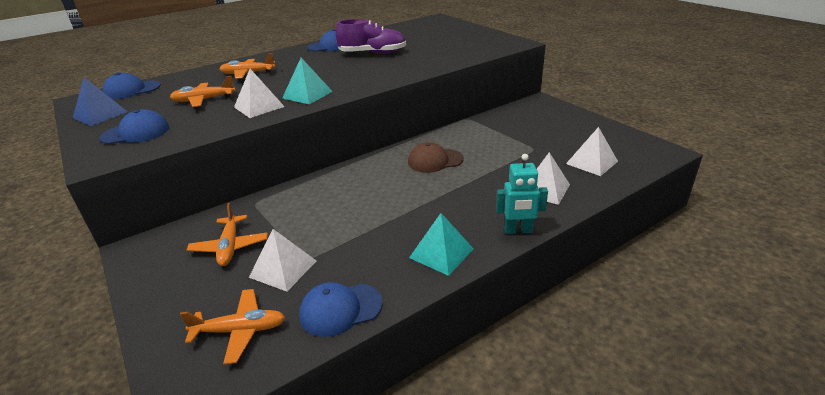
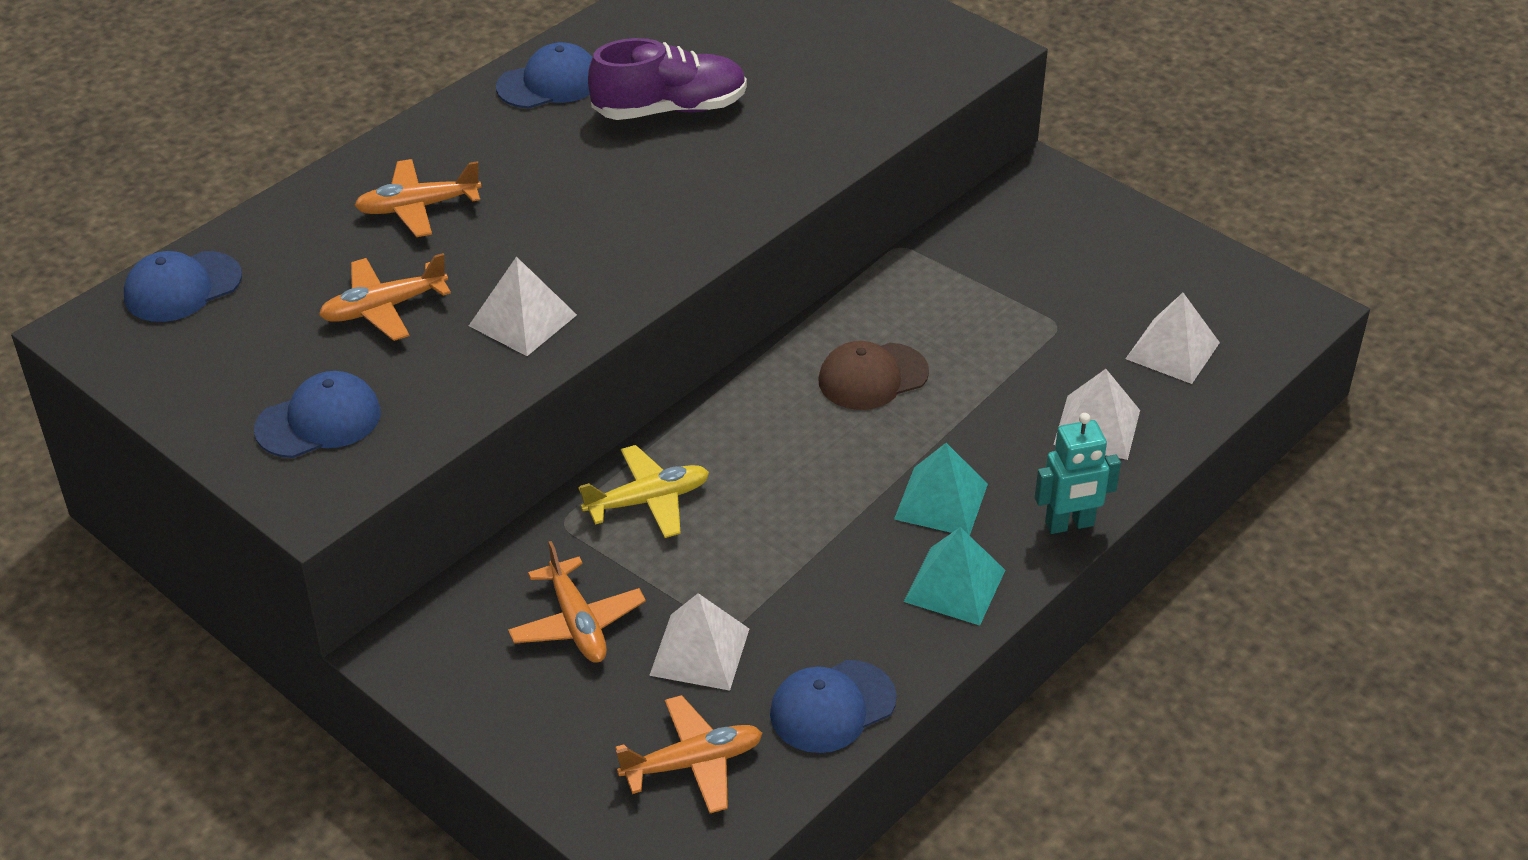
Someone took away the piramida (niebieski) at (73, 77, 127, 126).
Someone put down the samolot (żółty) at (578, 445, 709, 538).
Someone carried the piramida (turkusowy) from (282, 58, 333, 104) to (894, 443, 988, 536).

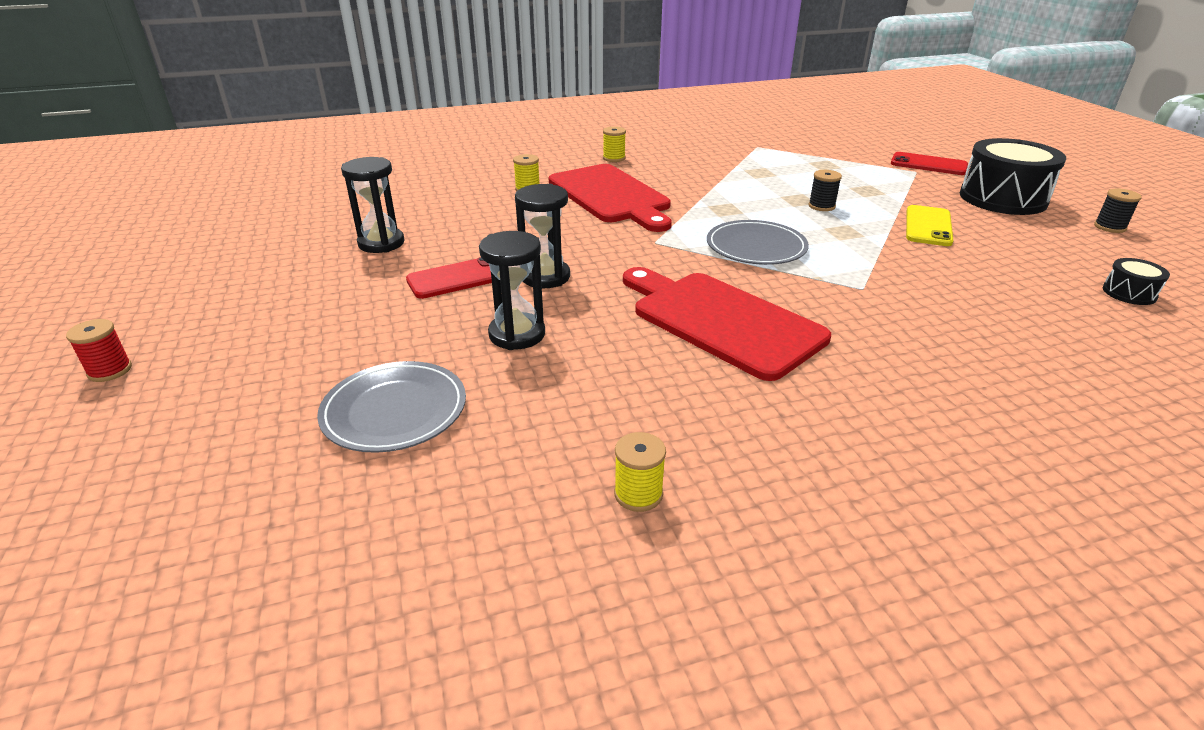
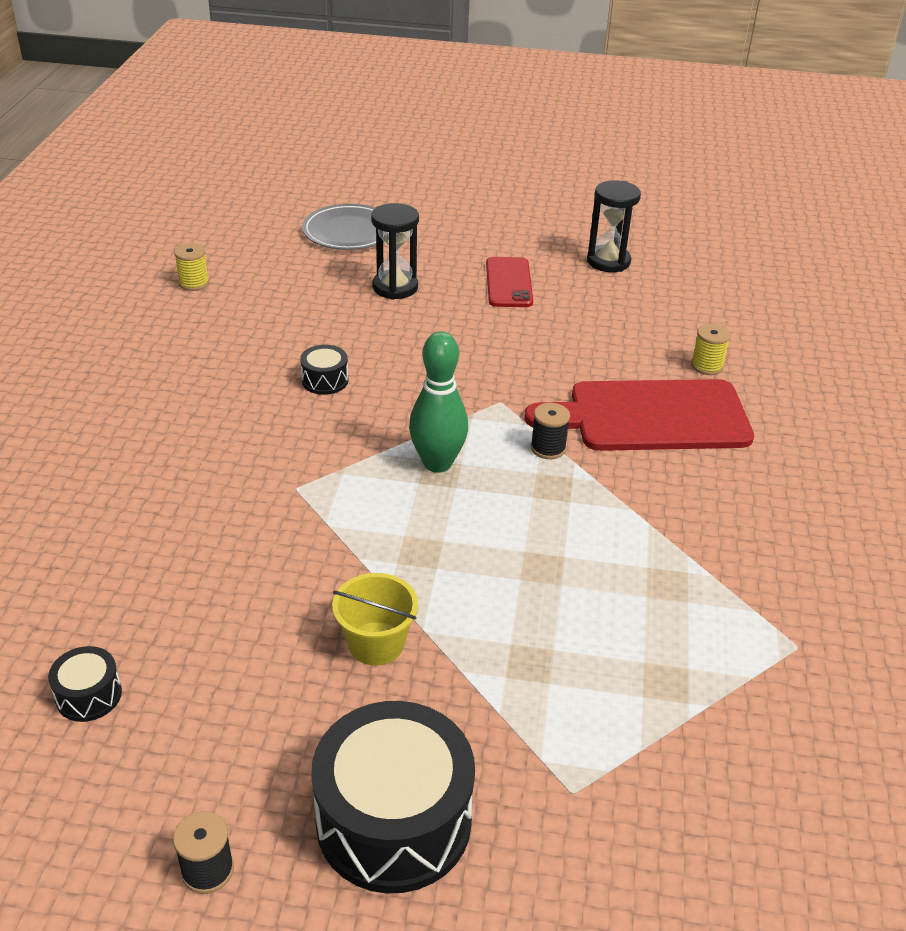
Someone took away the szpulka (czerwony) at (66, 319, 132, 382).
Someone took away the klepsydra (czarny) at (515, 184, 570, 288).
Someone took away the szpulka (żółty) at (603, 126, 626, 162).
Someone took away the telefon (czerwony) at (891, 152, 968, 175).
Someone carried the szpulka (czarny) from (808, 170, 842, 211) to (531, 403, 570, 459).
Someone swapped the deska do krojenia (czerwony) at (623, 267, 831, 381) for the bęben (czarny) at (300, 345, 348, 395).
Someone swapped the talerz (szary) at (707, 220, 809, 265) for the kręgiel (zielony) at (409, 331, 468, 473).
Someone swapped the telefon (żółty) at (906, 205, 954, 246) for the wiadro (żółty) at (332, 573, 418, 666).

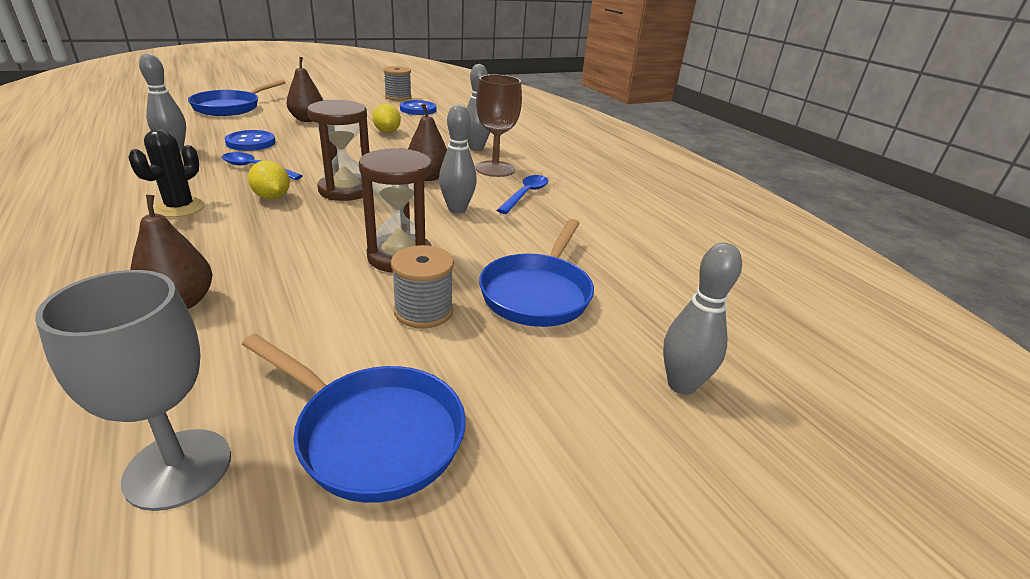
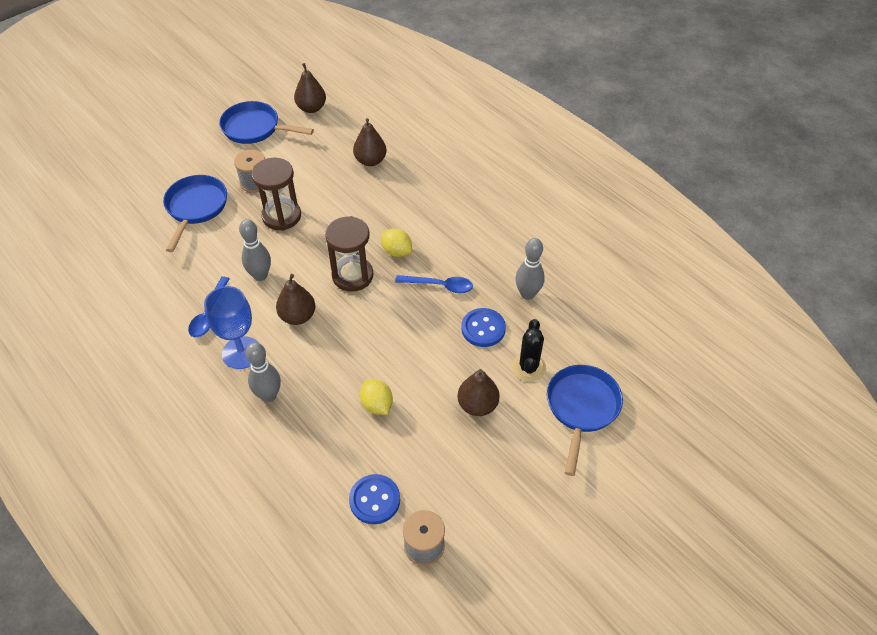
Someone took away the kręgiel (szary) at (663, 243, 742, 395).
Someone carried the kaktus (czarny) from (128, 129, 205, 217) to (512, 319, 546, 382).
Someone swapped the kielich (szary) at (35, 270, 231, 511) for the gruszka (brązowy) at (294, 63, 326, 113).
Someone repainted the kielich (brązowy) at (475, 75, 522, 177), which became the kielich (niebieski) at (204, 286, 258, 369).

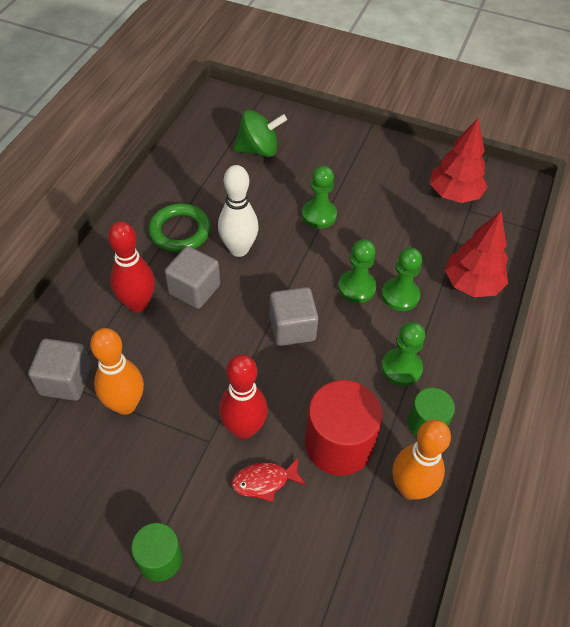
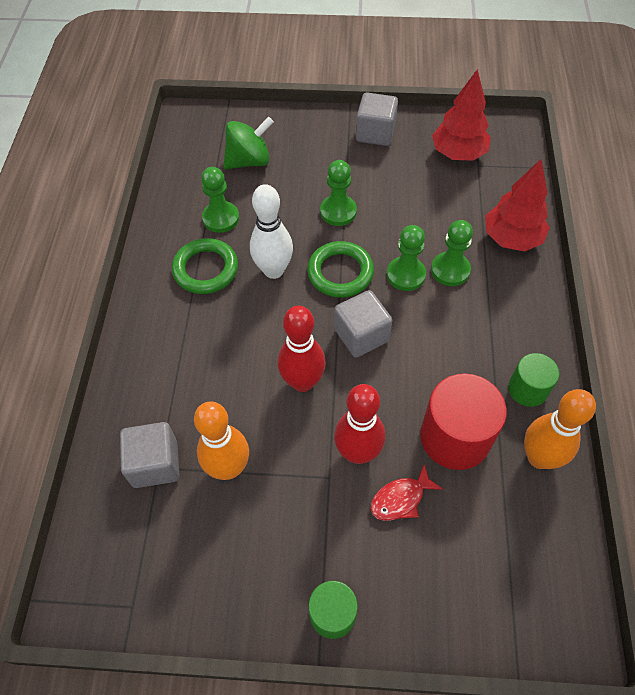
Someone put down the pierścień (zielony) at (307, 241, 374, 298).
Someone carried the kręgiel (czerwony) from (108, 221, 155, 312) to (278, 306, 326, 392).
Someone carried the sześcian (szary) from (165, 246, 220, 309) to (356, 93, 398, 146).
Someone carried the pionek (zielony) from (382, 322, 425, 386) to (201, 167, 239, 233).

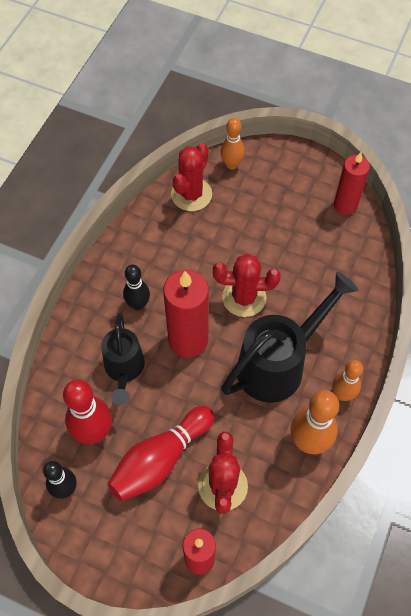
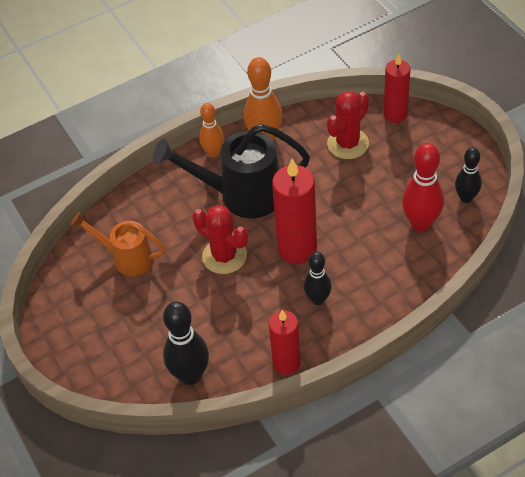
Someone took away the konewka (czarny) at (101, 313, 145, 405).
Someone took away the kręgiel (czerwony) at (107, 406, 214, 501).
Someone took away the kręgiel (pomarańczowy) at (221, 118, 245, 170).
Someone put down the konewka (pomarańczowy) at (70, 211, 165, 276).
Someone carried the świeca (czerwony) from (334, 152, 370, 215) to (269, 310, 301, 375).
Someone swapped the kaktus (czerwony) at (171, 143, 212, 211) for the kręgiel (czarny) at (163, 302, 209, 385).

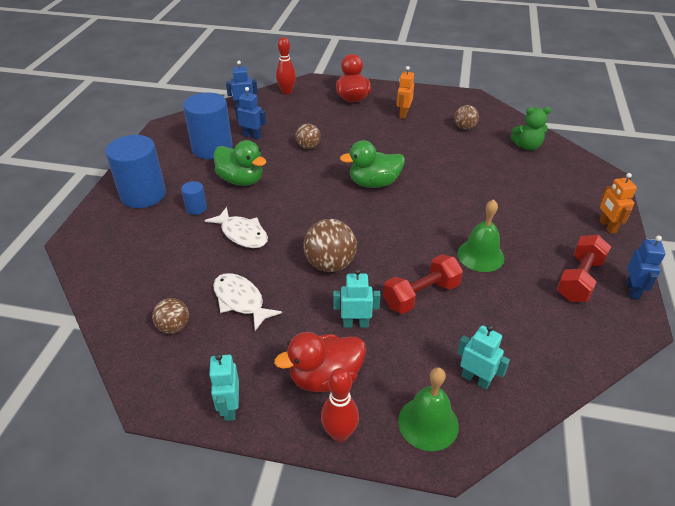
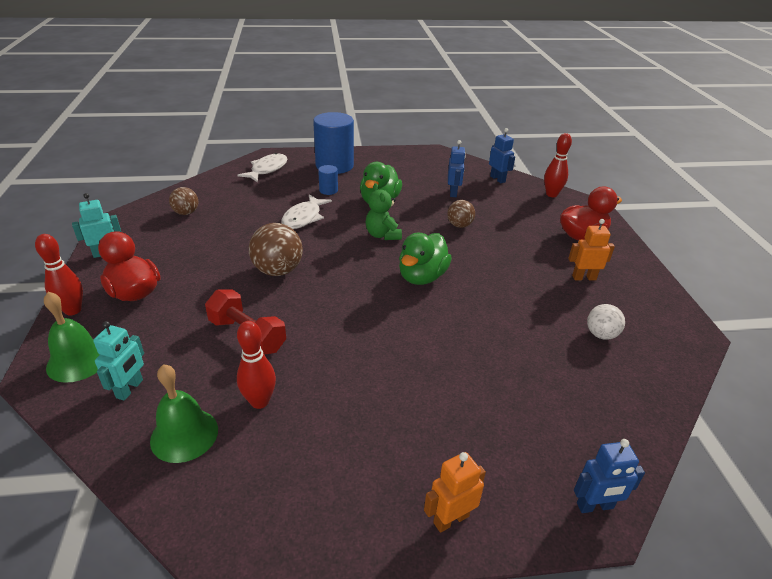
Someone took away the walec (niebieski) at (183, 92, 233, 159).
Someone took away the robot (turkusowy) at (333, 269, 380, 328).
Someone took away the hantel (czerwony) at (557, 235, 611, 302).
Someone put down the kręgiel (czerwony) at (237, 321, 276, 409).
Someone carried the ryba (biały) from (213, 273, 282, 331) to (238, 153, 288, 182).
Someone carried the dzwonek (zielony) from (457, 199, 504, 272) to (150, 364, 218, 463).
Someone carried the miś (zielony) from (511, 107, 551, 151) to (366, 183, 402, 240).
Someone carried the robot (niebieski) from (626, 235, 666, 299) to (574, 439, 645, 513).
Someone repainted the piłka (brązowy) at (454, 105, 479, 130), which became the piłka (biały) at (587, 304, 625, 340).
Someone rotated the kaczka (zielony) at (340, 140, 405, 188) by 120 degrees counterclockwise.

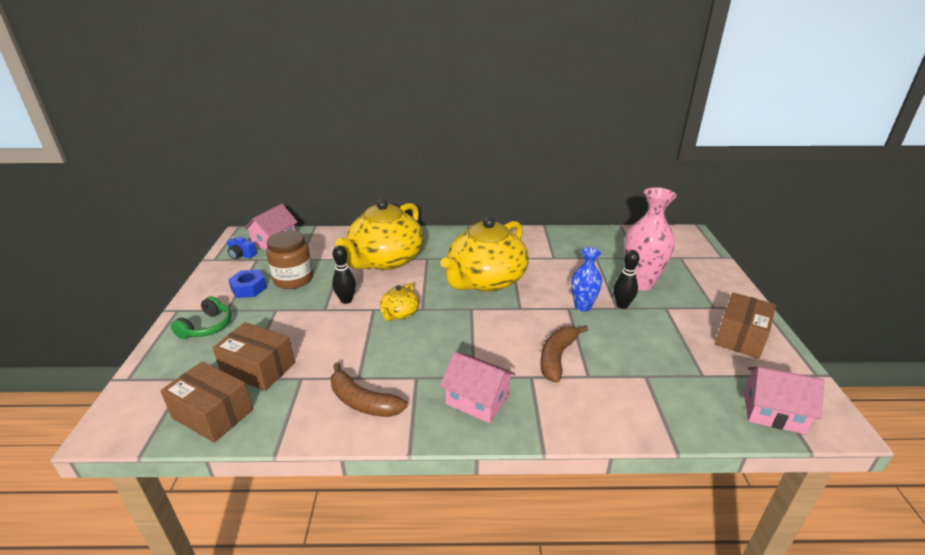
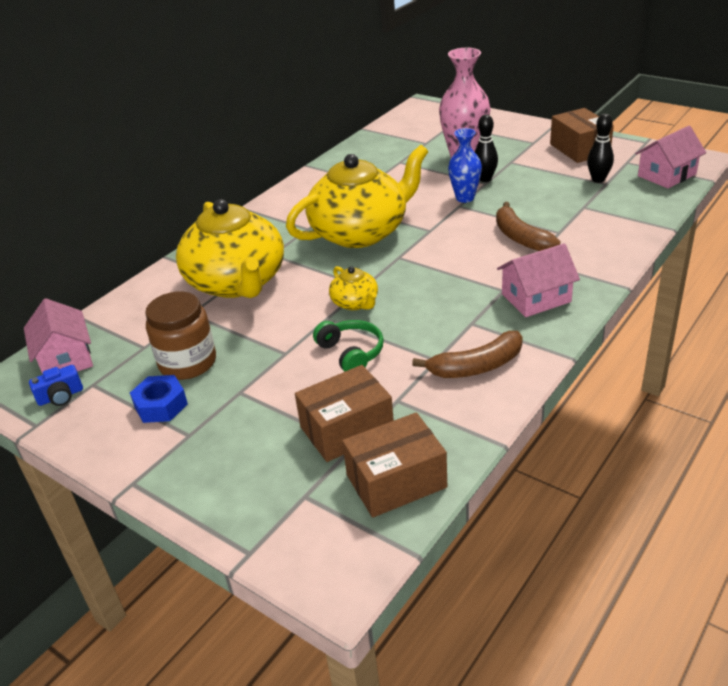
Someone carried the słuchawki (zielony) from (171, 296, 231, 339) to (313, 320, 384, 372).
Someone carried the kręgiel (czarny) from (332, 245, 356, 304) to (587, 113, 614, 183).
Someone rotated the imbryk (żółty) at (441, 217, 529, 292) by 105 degrees counterclockwise.

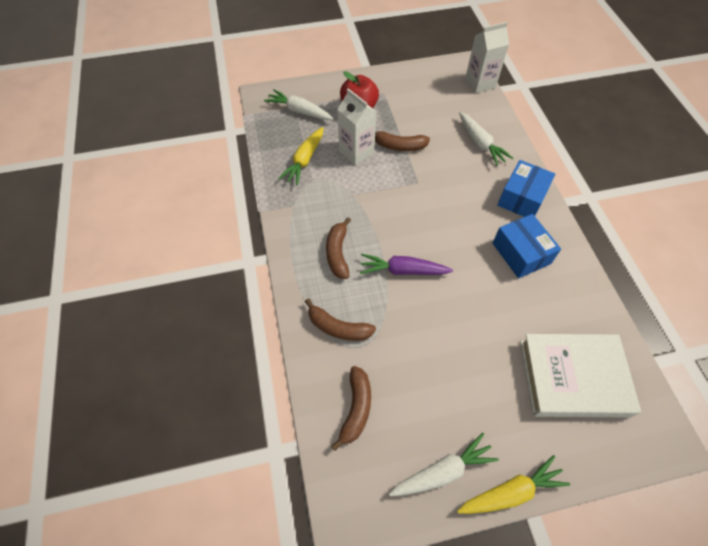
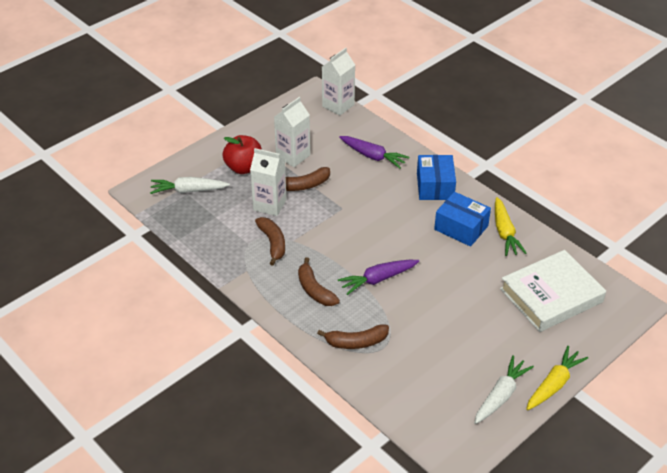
Someone put down the karton mleka (biały) at (274, 97, 310, 167).
Someone carried the marchewka (żółty) from (278, 127, 324, 185) to (495, 197, 527, 256).
Someone carried the banan (brązowy) from (331, 366, 371, 451) to (255, 217, 285, 266).
Someone repainted the marchewka (biały) at (459, 112, 513, 166), which became the marchewka (fioletowy) at (339, 136, 409, 169).

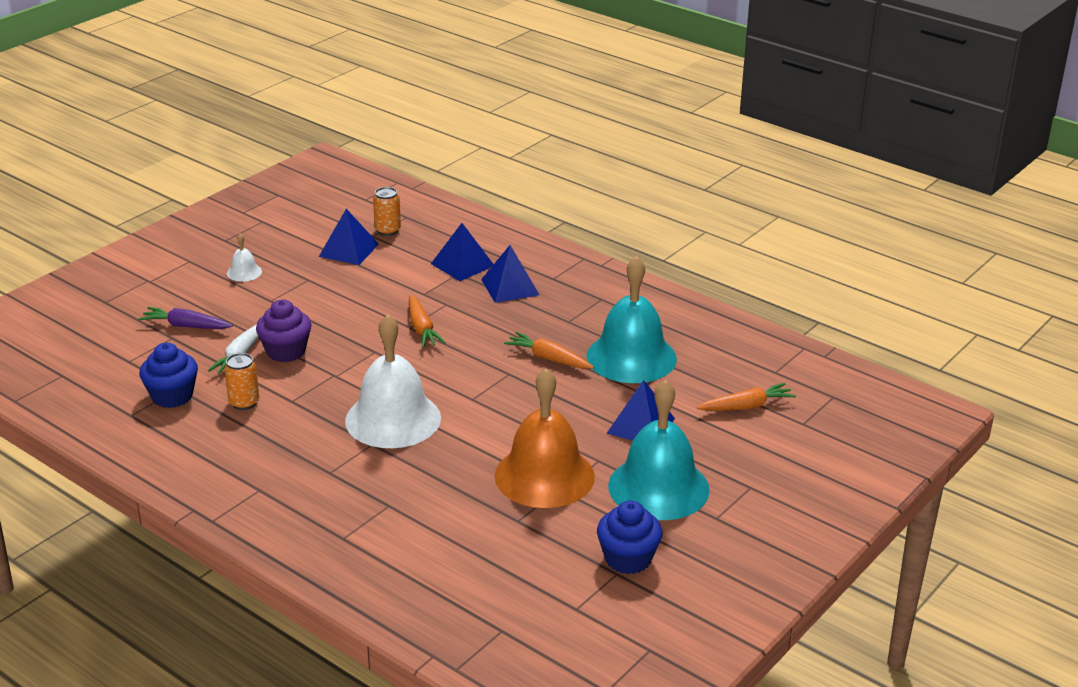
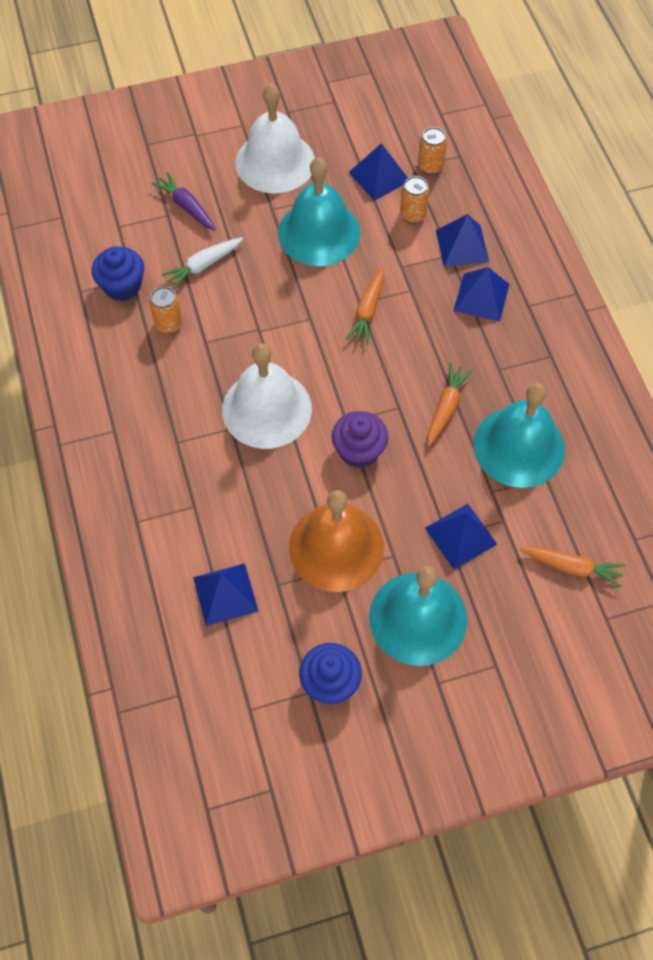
Someone put down the piramida (niebieski) at (193, 563, 258, 626).
Someone put down the dzwonek (turkusowy) at (278, 157, 361, 266).
Someone put down the puszka (pomarańczowy) at (400, 176, 429, 224).
Someone carried the muffinka (fioletowy) from (256, 299, 312, 362) to (332, 411, 388, 468).
Someone rotated the marchewka (pomarańczowy) at (504, 332, 594, 369) by 45 degrees clockwise.
Someone scaled the dzwonek (biały) at (227, 233, 262, 282) by 2.39.

